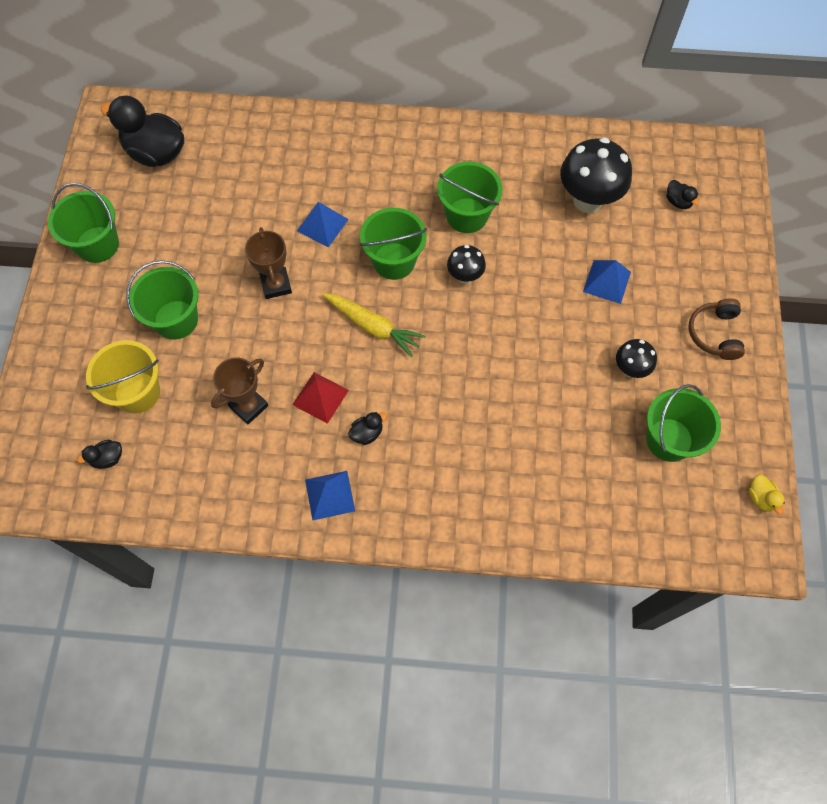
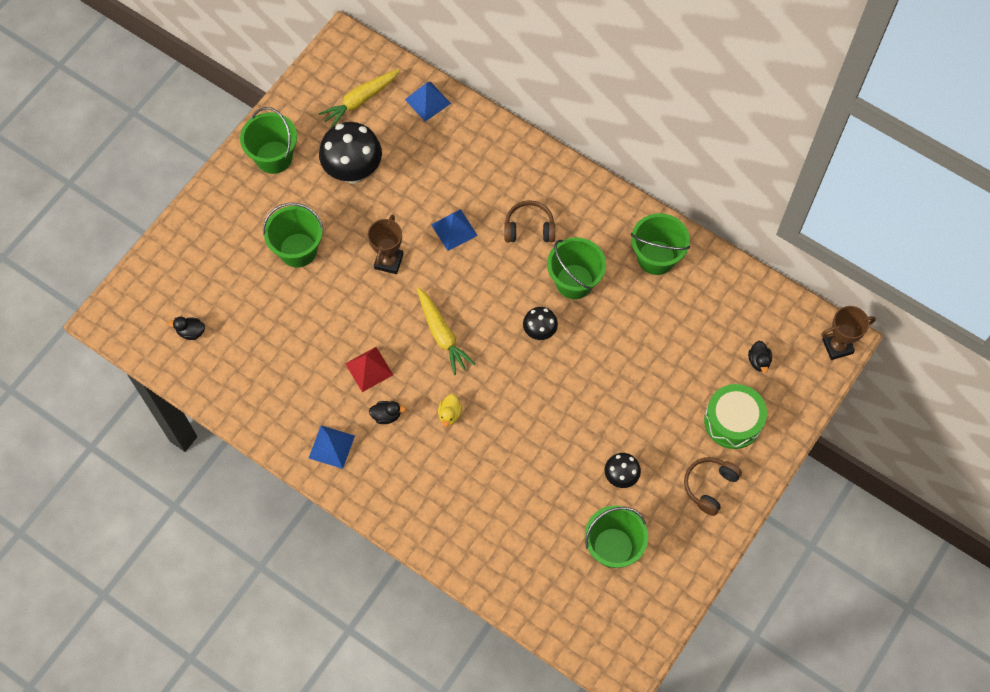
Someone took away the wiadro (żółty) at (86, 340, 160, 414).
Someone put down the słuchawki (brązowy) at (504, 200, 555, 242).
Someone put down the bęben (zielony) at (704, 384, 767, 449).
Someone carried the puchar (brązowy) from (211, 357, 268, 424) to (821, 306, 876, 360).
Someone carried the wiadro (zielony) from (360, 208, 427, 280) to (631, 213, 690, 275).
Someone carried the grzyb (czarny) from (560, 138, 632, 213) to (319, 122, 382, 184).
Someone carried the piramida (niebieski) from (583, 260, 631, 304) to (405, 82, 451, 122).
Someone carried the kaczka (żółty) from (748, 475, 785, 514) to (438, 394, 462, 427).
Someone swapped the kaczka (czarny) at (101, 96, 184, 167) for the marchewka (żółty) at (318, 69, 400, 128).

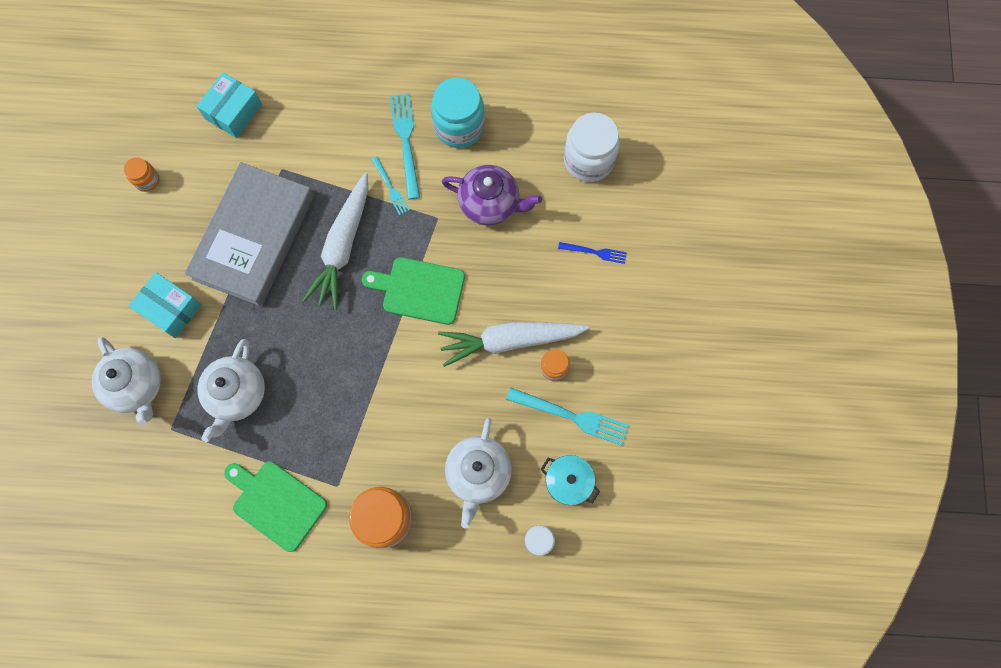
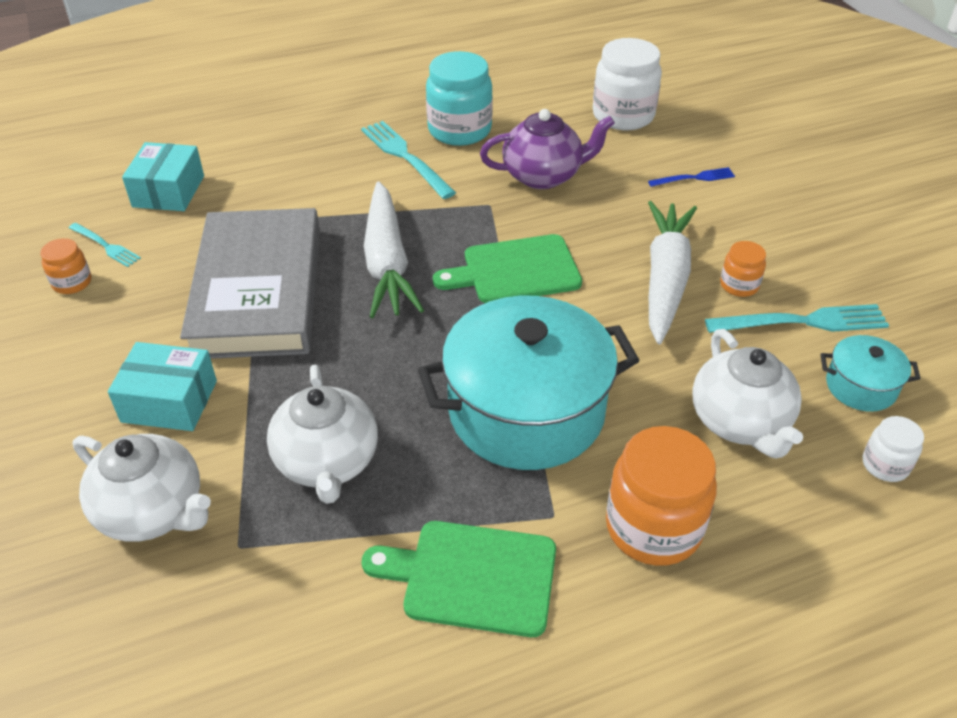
Someone put down the garnek (turkusowy) at (418, 296, 640, 470).
Someone carried the widelec (turkusowy) from (371, 156, 410, 215) to (69, 223, 141, 267).
Someone rotated the marchewka (biały) at (438, 322, 590, 367) by 135 degrees clockwise.

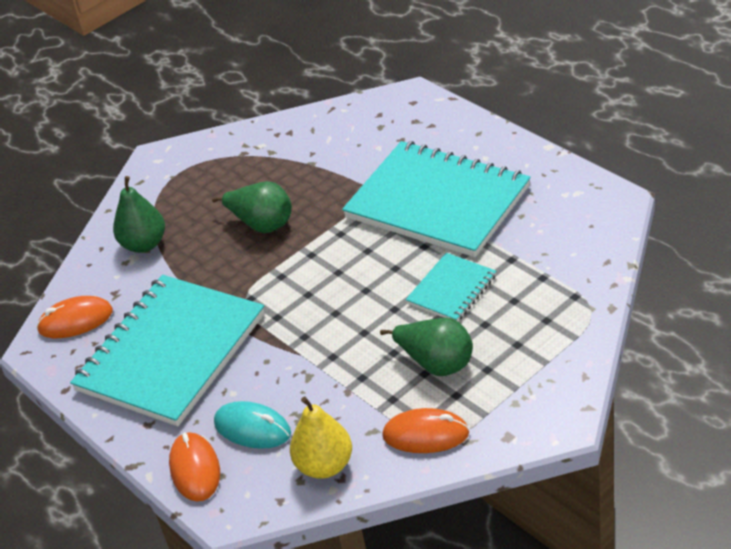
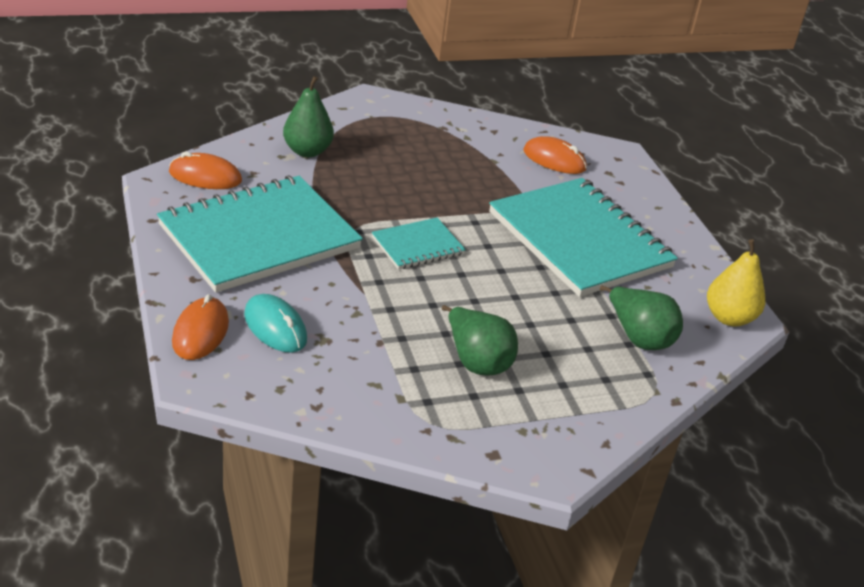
Someone carried the gruszka (zielony) from (212, 181, 292, 233) to (600, 285, 683, 350).
Someone carried the gruszka (żółty) from (290, 397, 352, 479) to (707, 239, 765, 326).
Someone carried the myszka (pomarańczowy) from (382, 408, 469, 453) to (523, 136, 587, 174).
Someone carried the zeszyt (turkusowy) from (406, 253, 496, 321) to (372, 218, 466, 270).

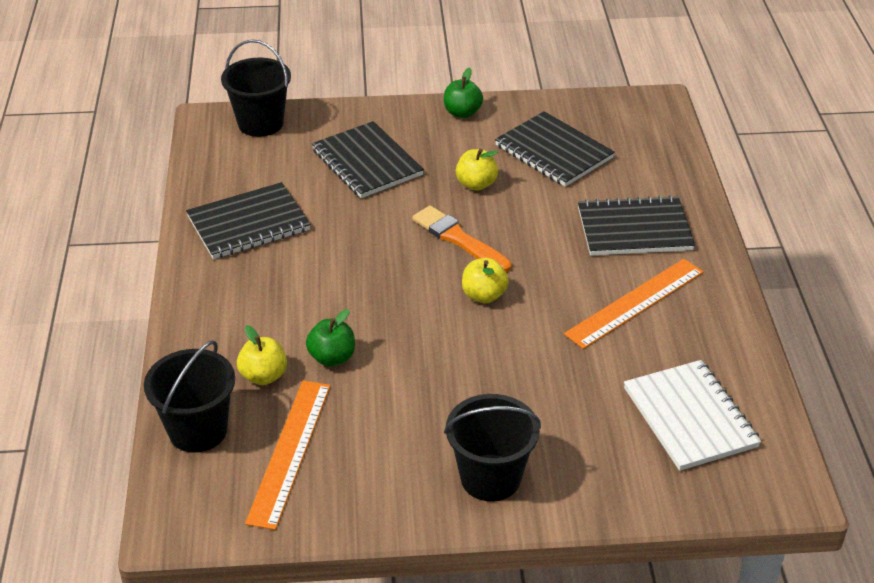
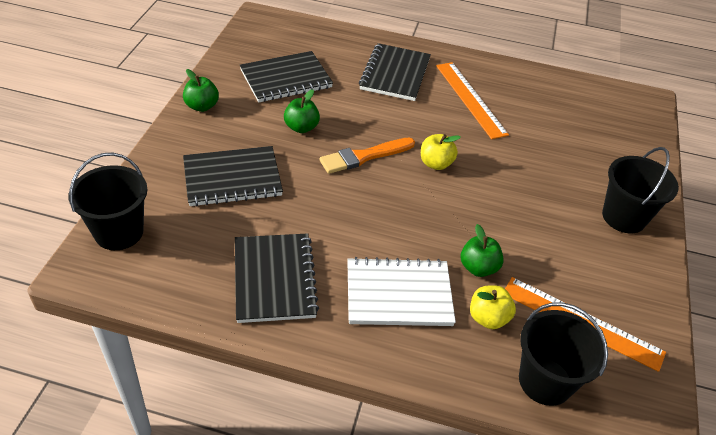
Someone carried the zeszyt (biały) from (624, 360, 761, 471) to (347, 257, 456, 326).
Someone repainted the jabłko (żółty) at (456, 149, 498, 191), which became the jabłko (zielony) at (284, 90, 320, 133).

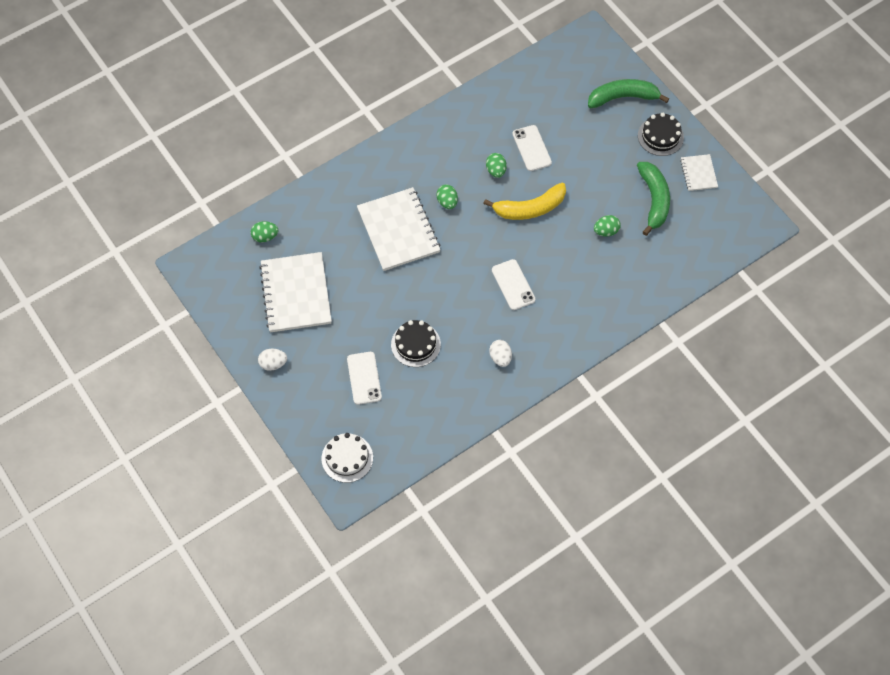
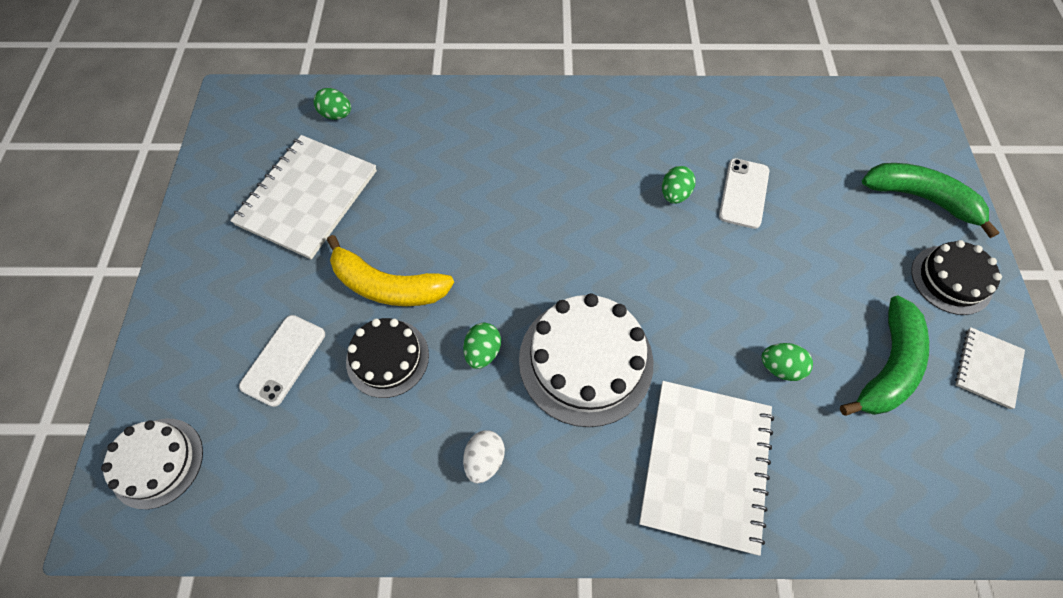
Someone took away the jajko (biały) at (258, 349, 287, 371).
Someone carried the zeszyt (biały) from (357, 187, 440, 271) to (639, 381, 774, 556).
Someone carried the jajko (zielony) from (436, 184, 458, 209) to (463, 323, 501, 369).
Someone carried the banan (żółty) from (483, 183, 566, 220) to (327, 235, 454, 306).
Someone swapped the telefon (biały) at (492, 259, 535, 310) for the tort (biały) at (519, 293, 653, 427).

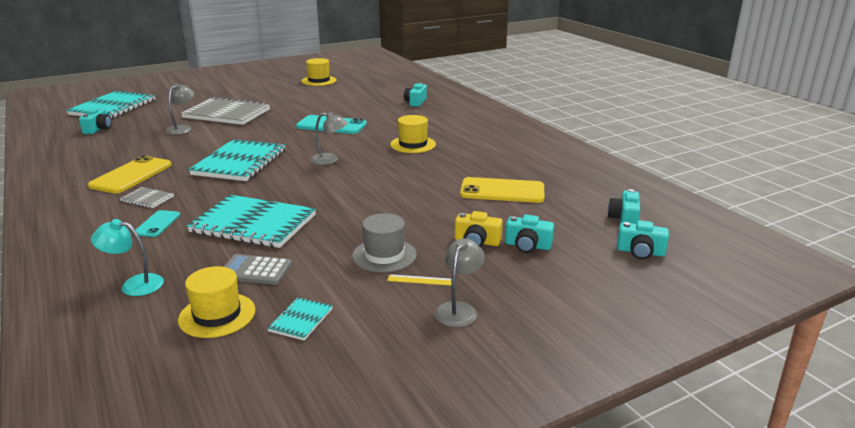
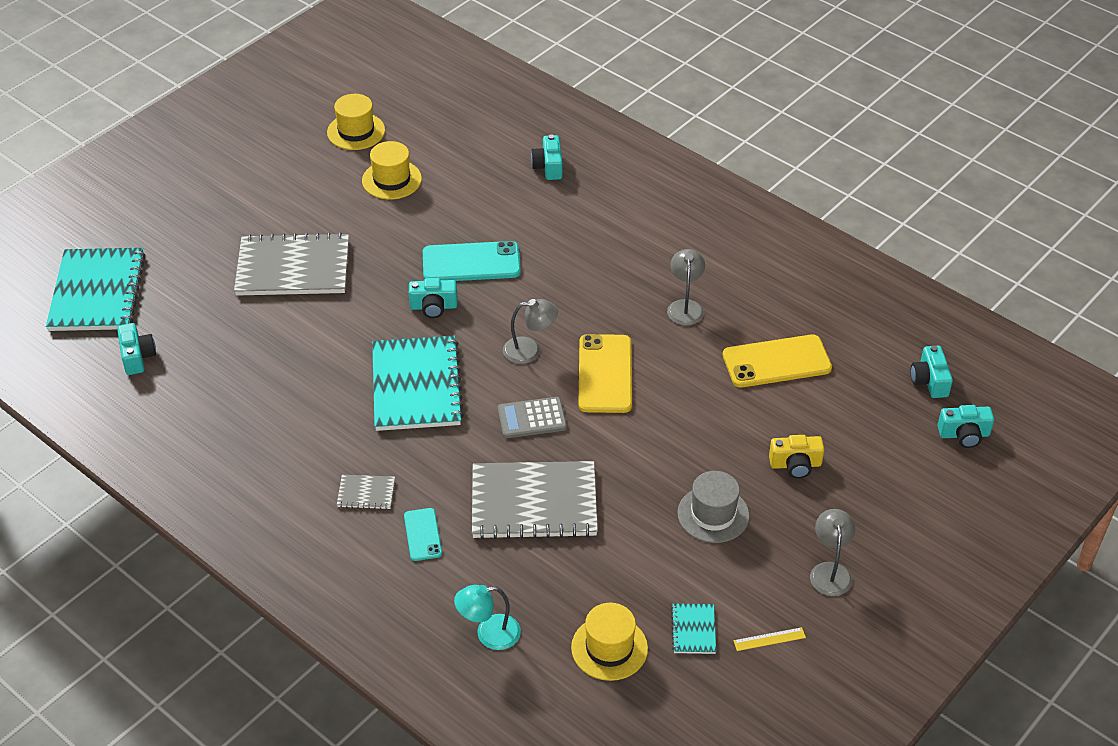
Someone carried the telefon (żółty) from (88, 155, 172, 194) to (578, 334, 632, 413).
Someone carried the lampka (szary) from (165, 83, 194, 135) to (667, 249, 705, 326).
Someone carried the kalkulator (szary) from (224, 254, 292, 285) to (498, 397, 567, 438).
Someone carried the linijka (żółty) from (387, 274, 452, 286) to (733, 627, 806, 651).
Someone carried the kapelusz (żółty) from (390, 115, 436, 153) to (362, 141, 422, 200).
Someone carried the aparat fotograficzny (turkusowy) from (505, 215, 554, 253) to (409, 278, 457, 318).
Someone repainted the zeszyt (turkusowy) at (187, 195, 316, 248), which became the zeszyt (szary) at (472, 461, 598, 539).

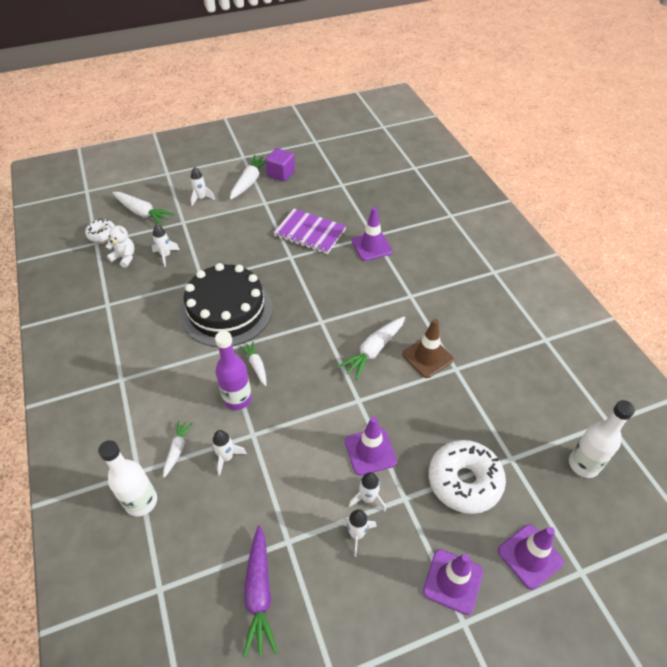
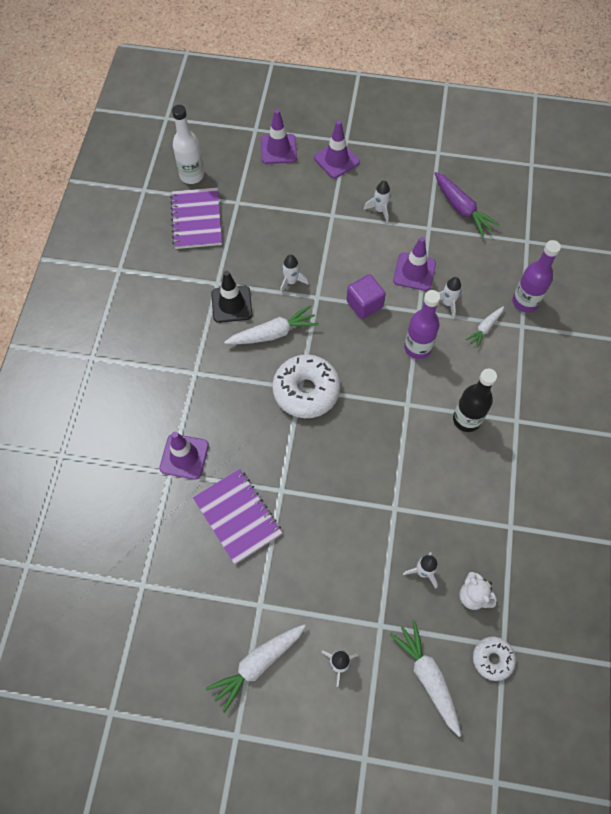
Someone took away the tort (czarny) at (181, 263, 273, 347).
Someone took away the marchewka (biały) at (240, 342, 267, 386).
Someone put down the zeszyt (fioletowy) at (170, 188, 222, 249).
Someone put down the butelka (czarny) at (453, 369, 497, 432).
Someone carried the sześcian (fioletowy) from (265, 148, 295, 181) to (346, 274, 386, 319).
Someone carried the pachołek (fioletowy) from (345, 416, 397, 476) to (393, 237, 436, 291).
Someone carried the rakieta (biały) from (349, 472, 386, 512) to (280, 255, 309, 294).
Someone carried the donut (biały) from (429, 440, 506, 514) to (272, 355, 340, 418).
Someone repainted the butelka (biały) at (98, 440, 157, 516), which became the butelka (fioletowy) at (513, 240, 561, 312).
Someone repainted the pachołek (brązowy) at (402, 319, 454, 378), which became the pachołek (czarny) at (211, 271, 252, 323).
Someone rotated the marchewka (fioletowy) at (243, 525, 278, 658) by 120 degrees clockwise.

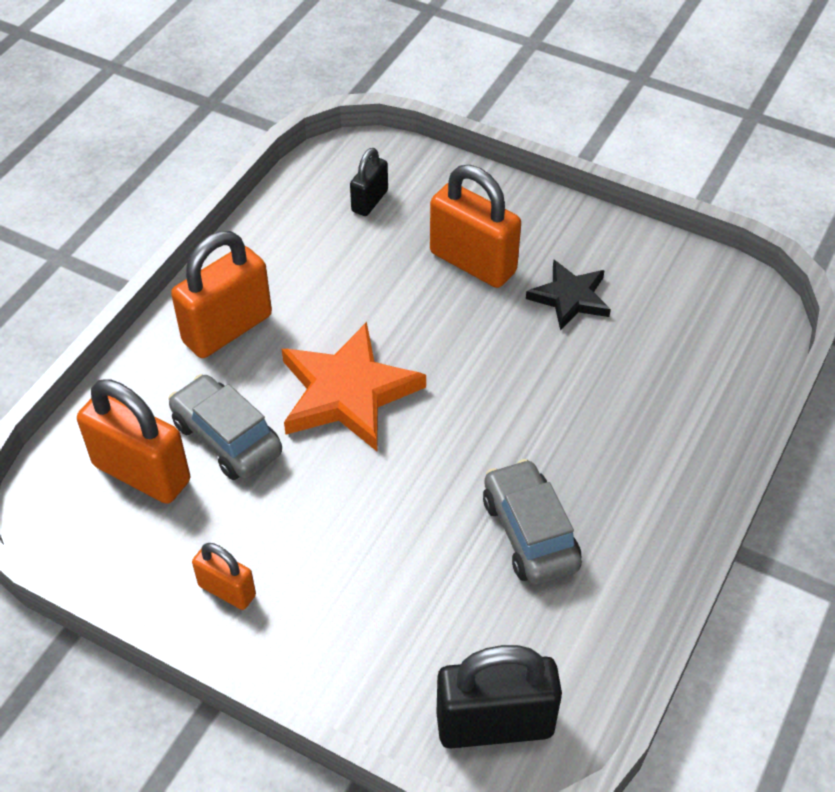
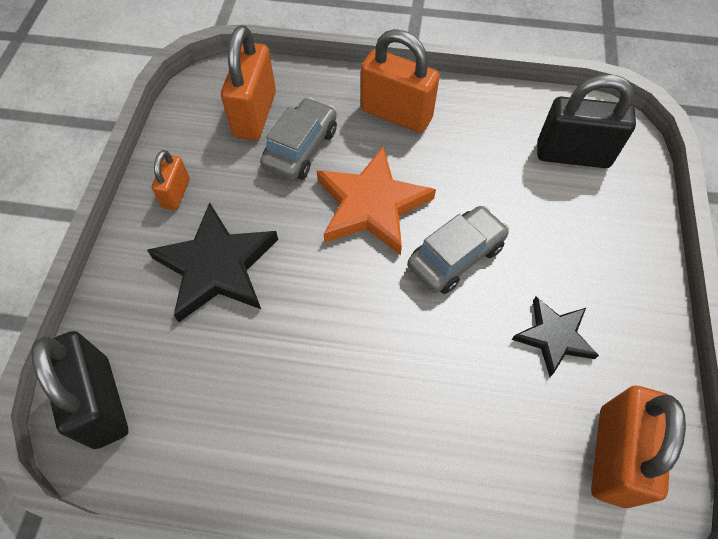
Someone put down the gwiazda (czarny) at (147, 202, 278, 322).
Someone carried the kłódka (pomarańczowy) from (430, 165, 521, 288) to (591, 386, 686, 508).
Someone carried the samochód (szary) from (483, 459, 582, 585) to (407, 206, 509, 294).
Someone scaled the kłódka (czarny) at (350, 148, 388, 216) by 1.82.

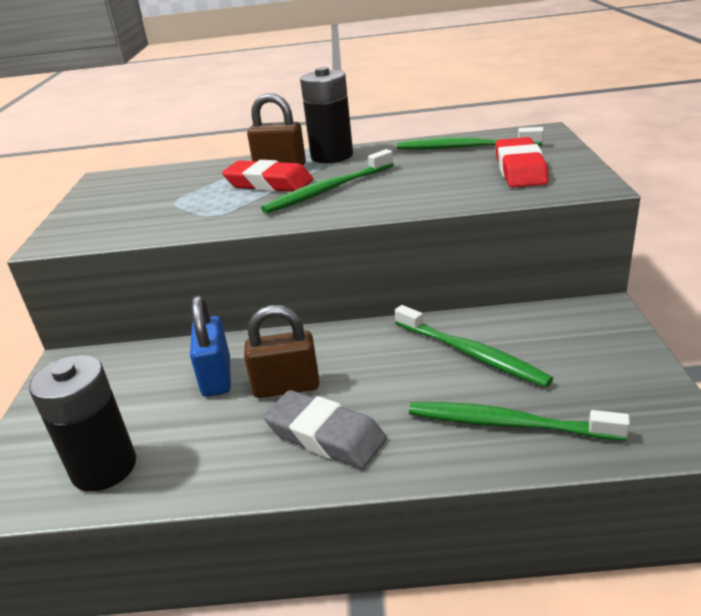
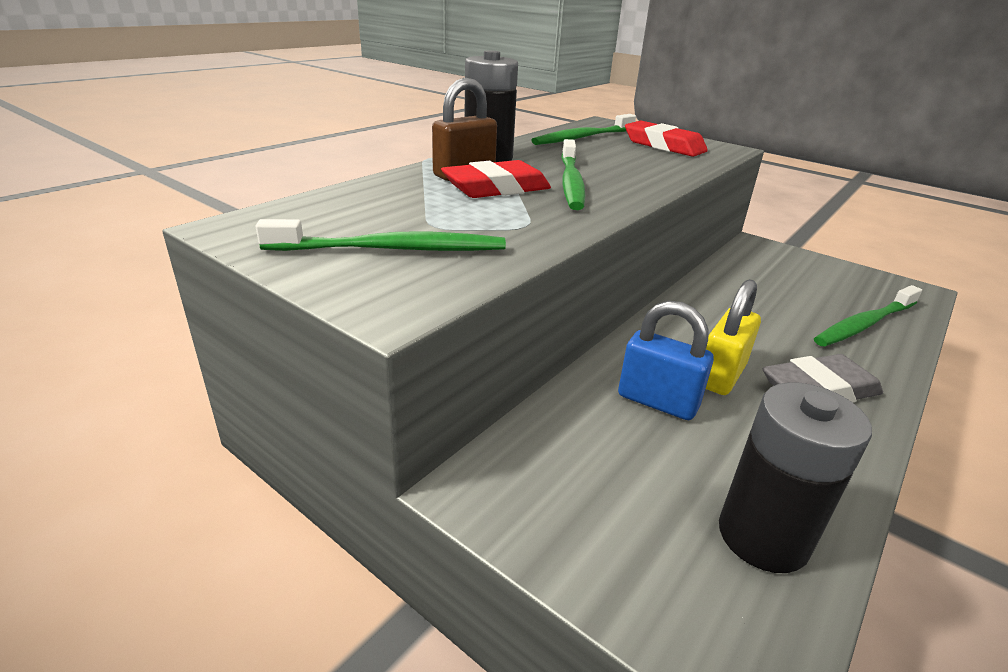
Someone carried the szczoteczka do zębów (zielony) from (395, 305, 553, 387) to (256, 219, 506, 251).
Someone repainted the kłódka (brązowy) at (244, 305, 319, 398), which became the kłódka (żółty) at (706, 279, 761, 395).

